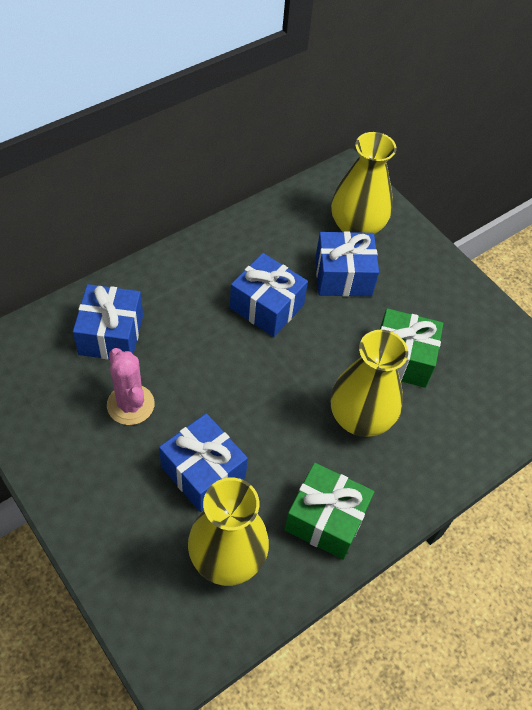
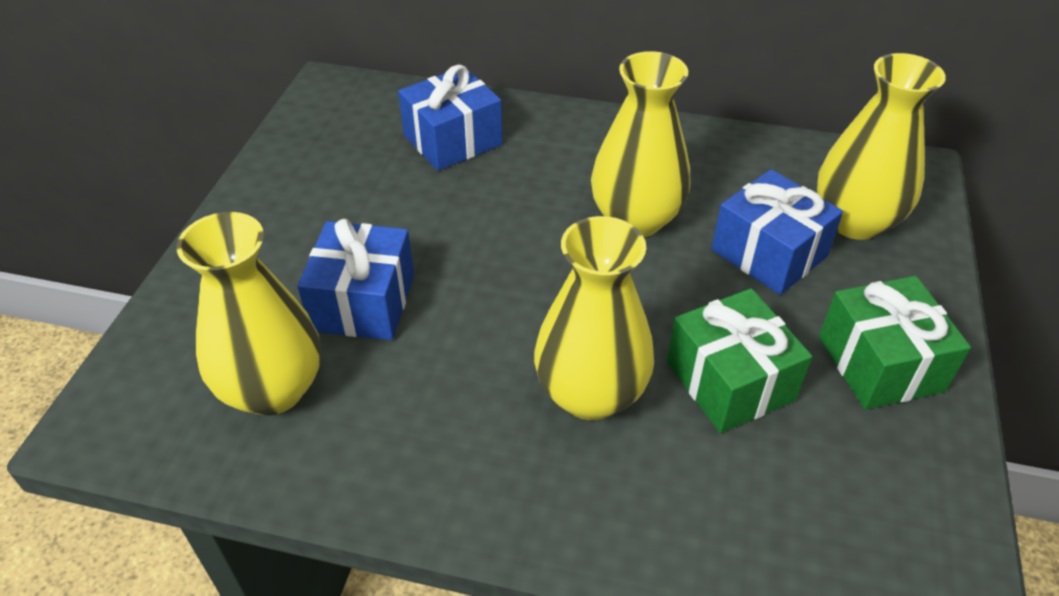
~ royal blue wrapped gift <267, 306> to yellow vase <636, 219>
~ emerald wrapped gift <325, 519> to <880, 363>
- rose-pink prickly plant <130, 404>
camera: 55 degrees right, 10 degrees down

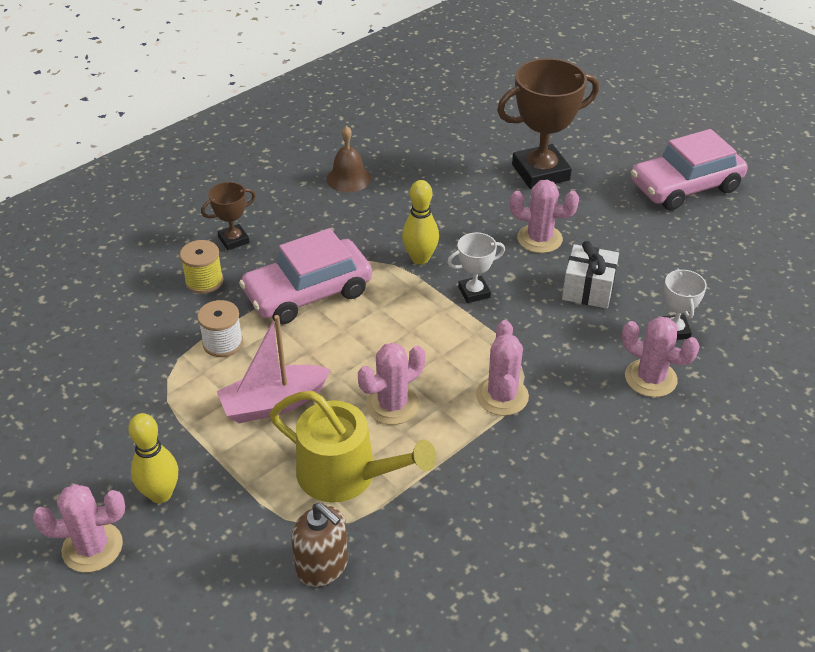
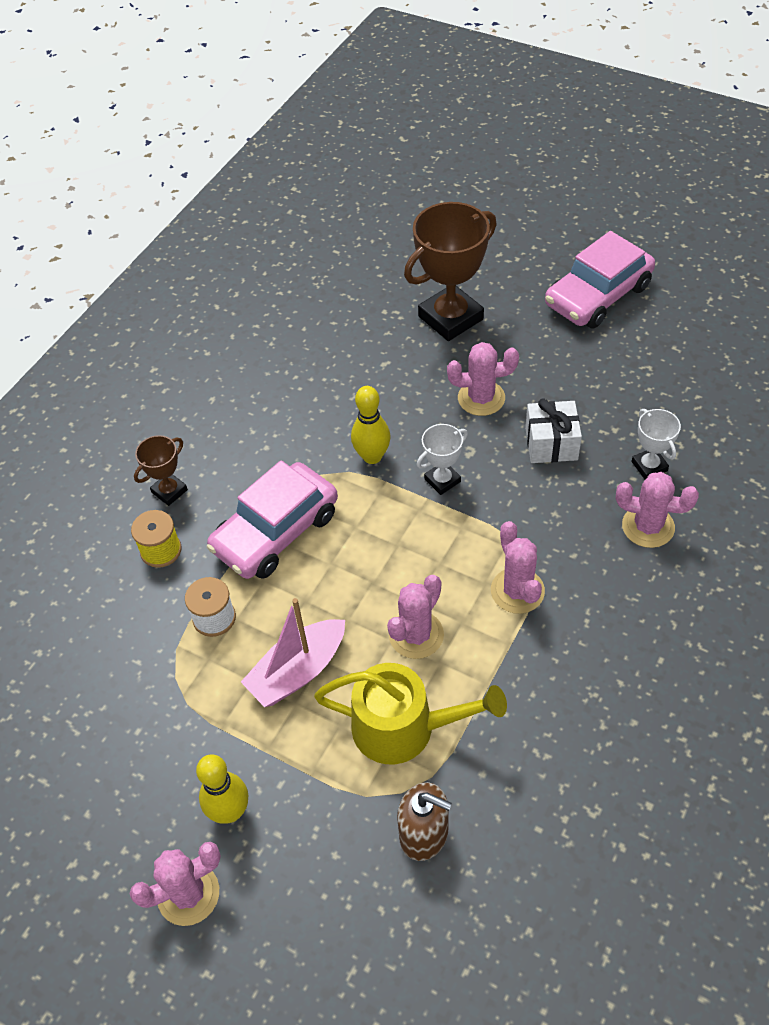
- russet bell <348, 178>
camera: 15 degrees left, 10 degrees up

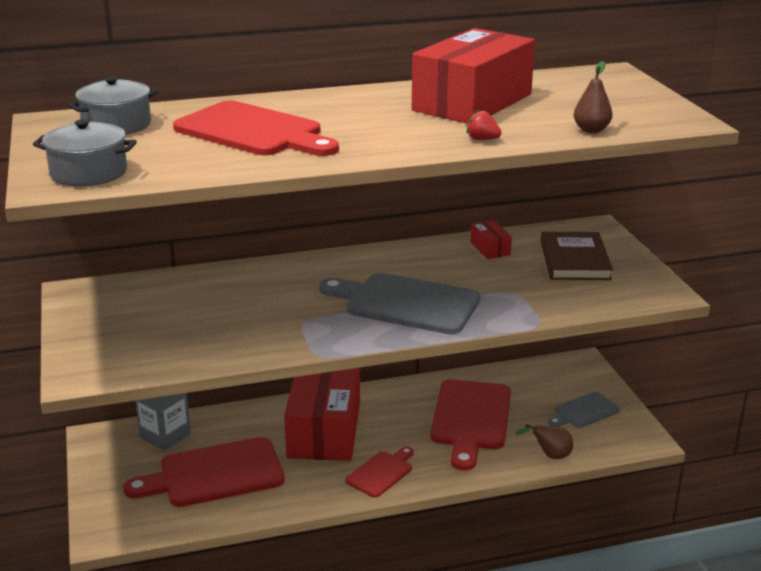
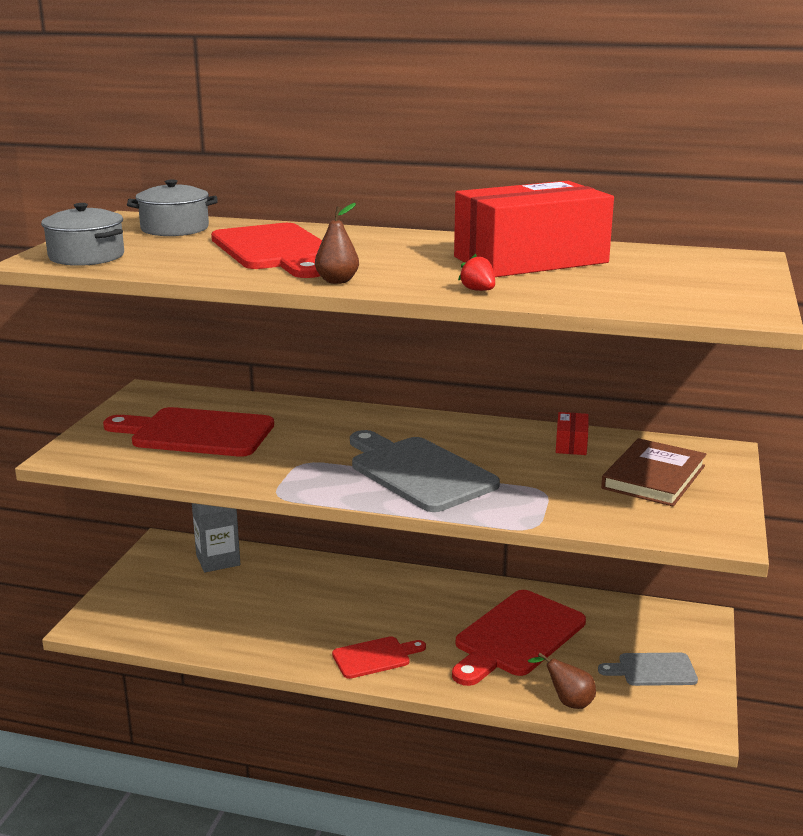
~ red chopping board <214, 474> to <196, 433>
~ russet pear fruit <591, 130> to <337, 281>
- red parcel <324, 429>
camera: 30 degrees right, 5 degrees down

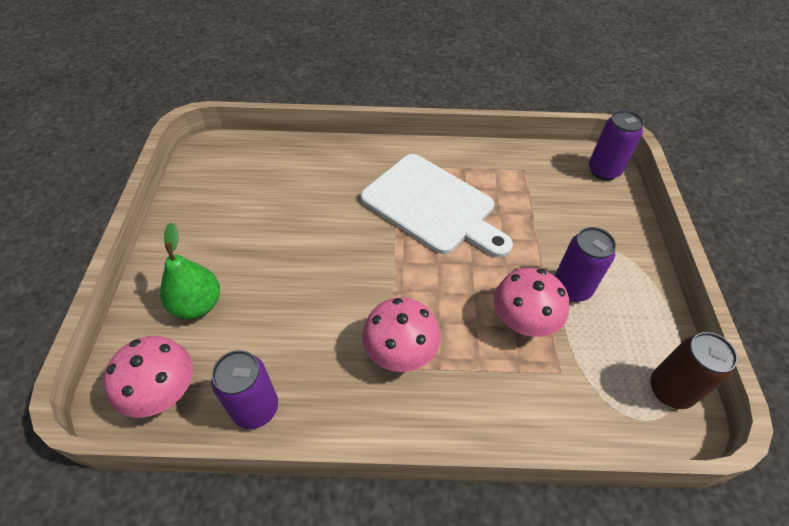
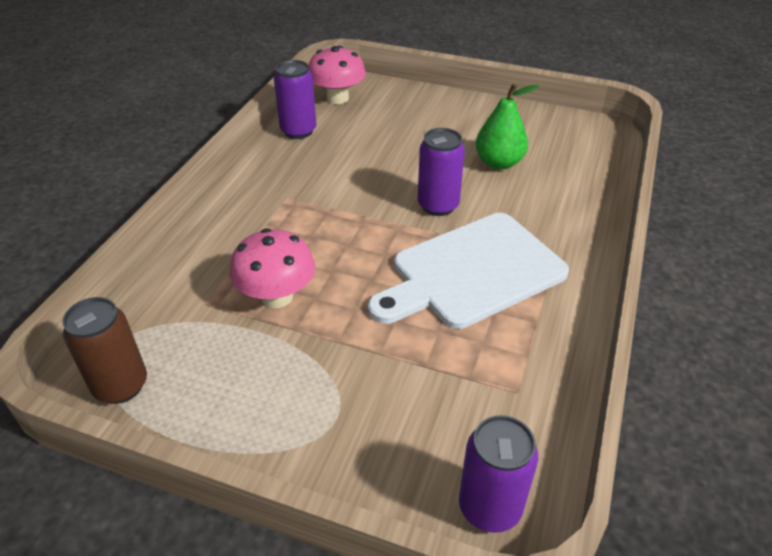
~ purple tin <571, 288> to <438, 205>
~ emerald pear fruit <197, 304> to <499, 163>
- rose-pink mushroom <400, 352>
camera: 110 degrees right, 10 degrees down

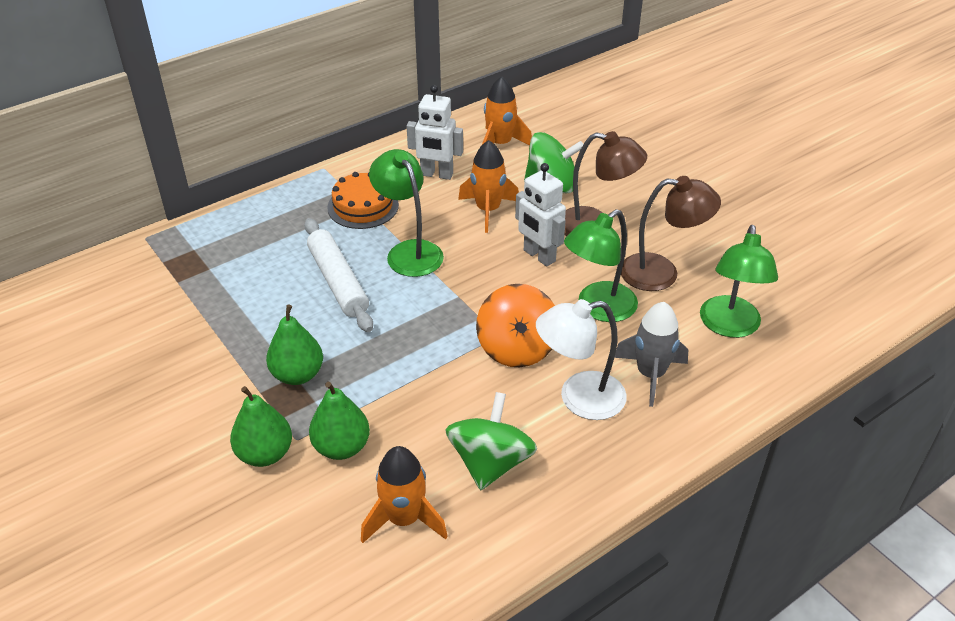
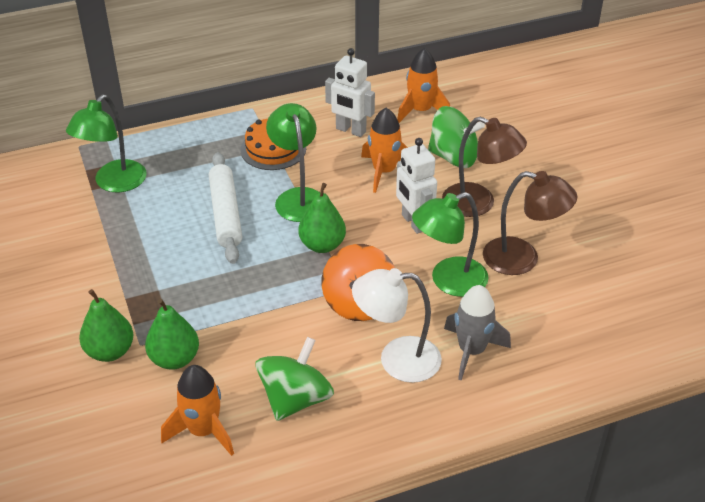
~ emerald reading lamp <729, 326> to <114, 183>
~ emerald pear fruit <297, 375> to <322, 245>
camera: 15 degrees right, 0 degrees up

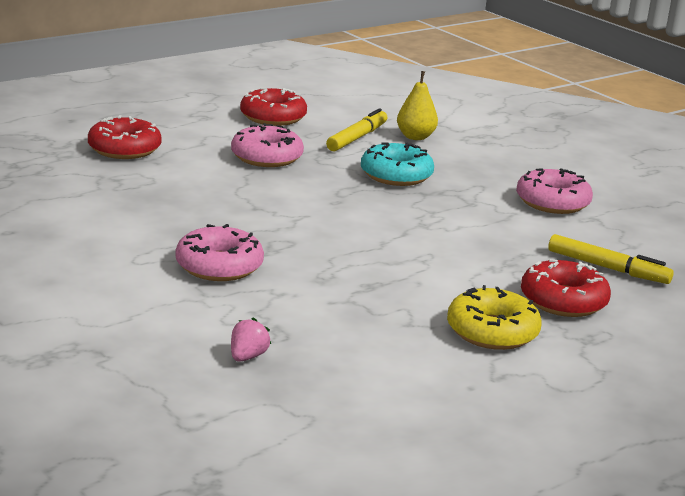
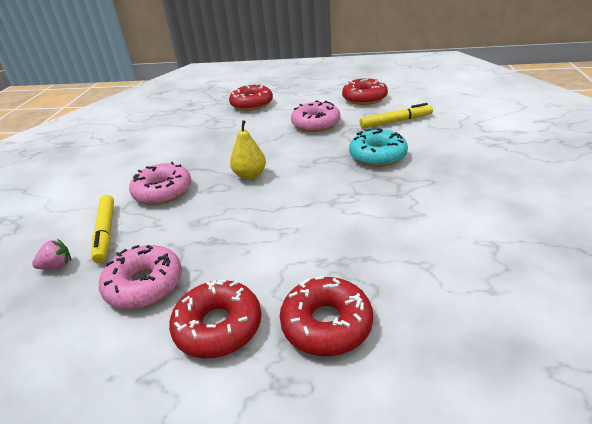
~ yellow marker <607, 268> to <106, 232>
~ rose-pink donut <552, 202> to <144, 285>
~ yellow donut <492, 331> to red donut <218, 326>
~ yellow pear fruit <415, 137> to <250, 175>
camera: 50 degrees right, 10 degrees up

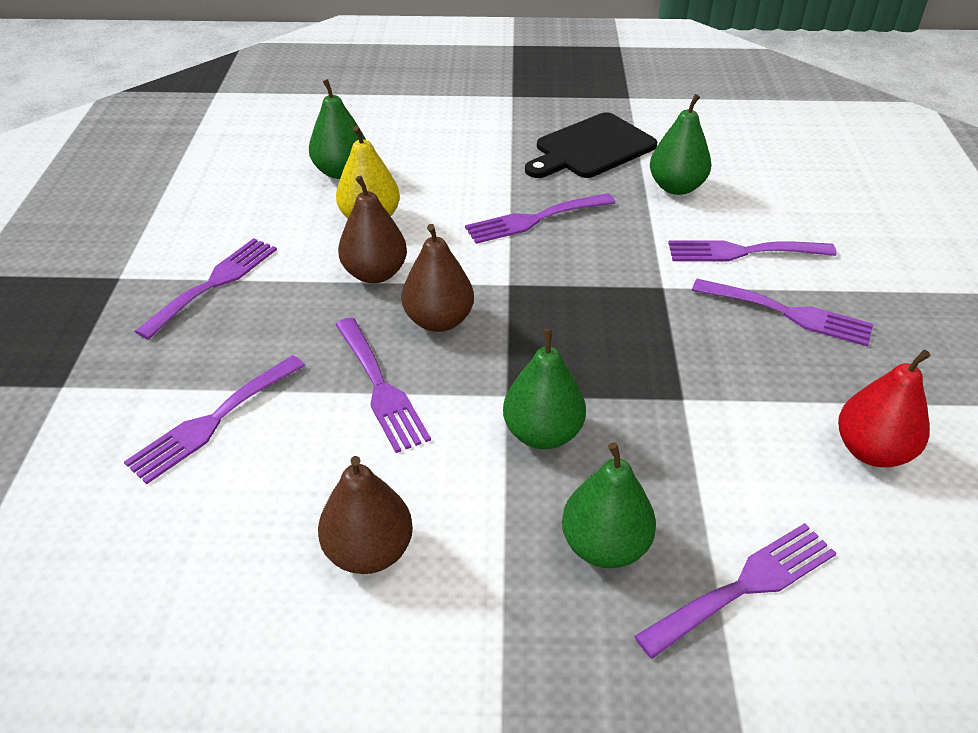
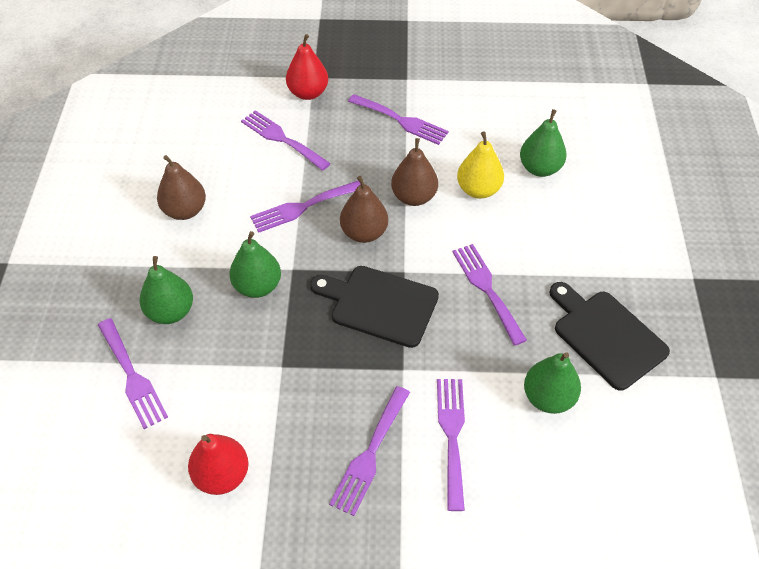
+ red pear fruit <308, 93>
+ black chopping board <379, 304>
camera: 90 degrees right, 10 degrees up

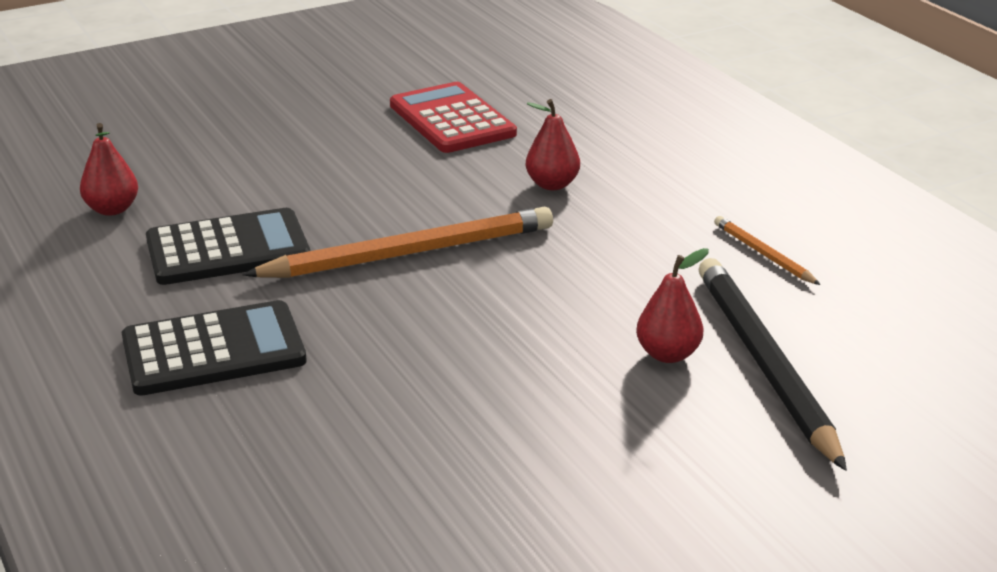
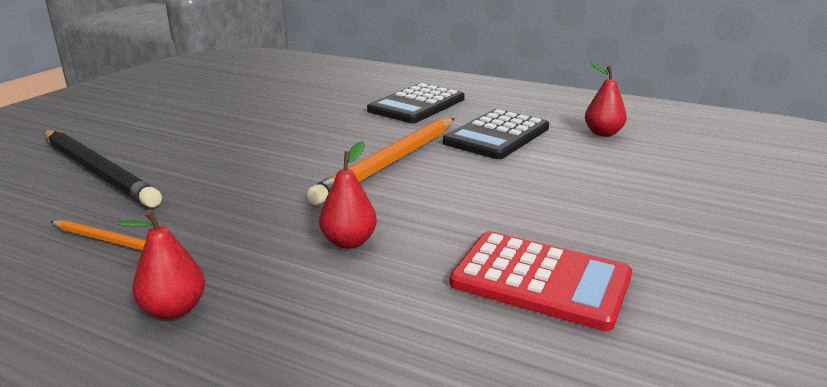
~ red pear fruit <668, 354> to <174, 310>
camera: 145 degrees right, 5 degrees down

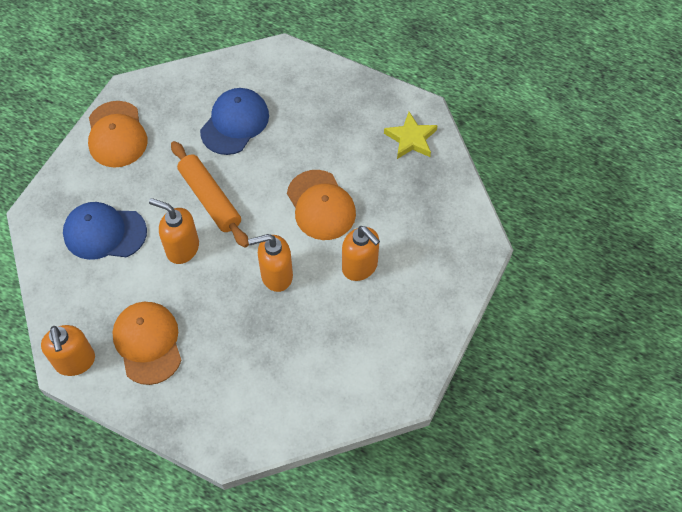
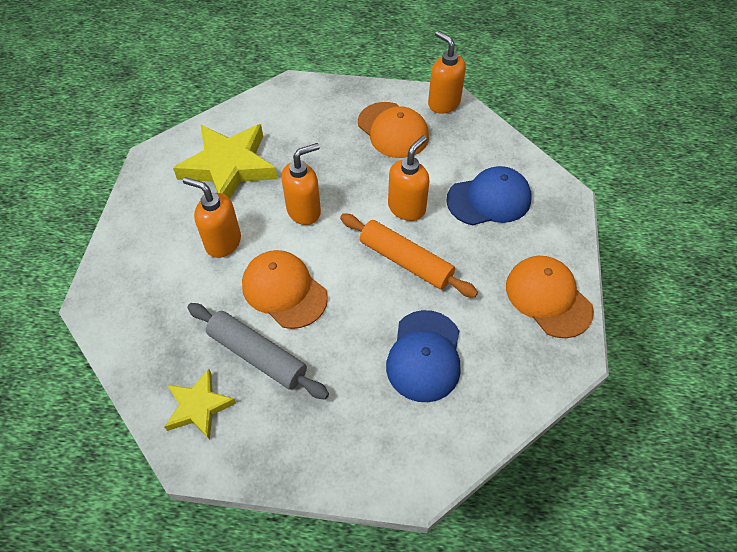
+ yellow star shape <229, 167>
+ gray dough roller <257, 355>
~ orange soap dispenser <182, 248> = <407, 208> 60 degrees counterclockwise
camera: 160 degrees right, 5 degrees down

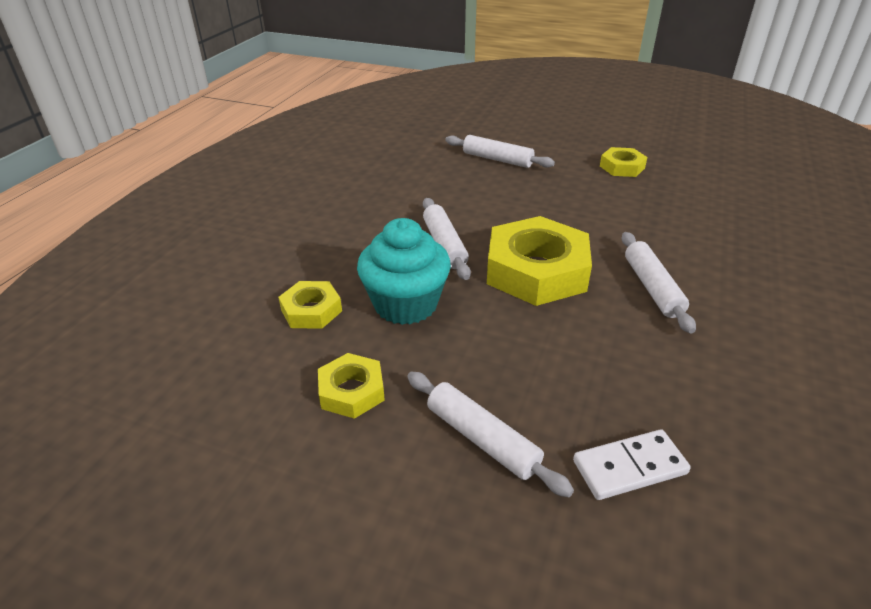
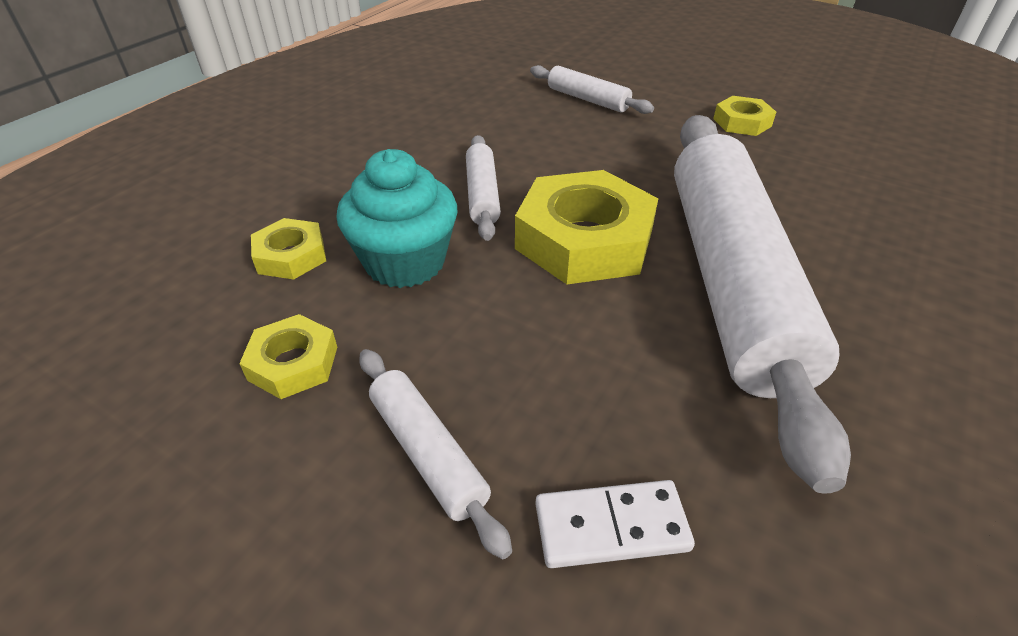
~ snow-white dough roller <652, 288> = <729, 280> x2.39
camera: 10 degrees right, 5 degrees up

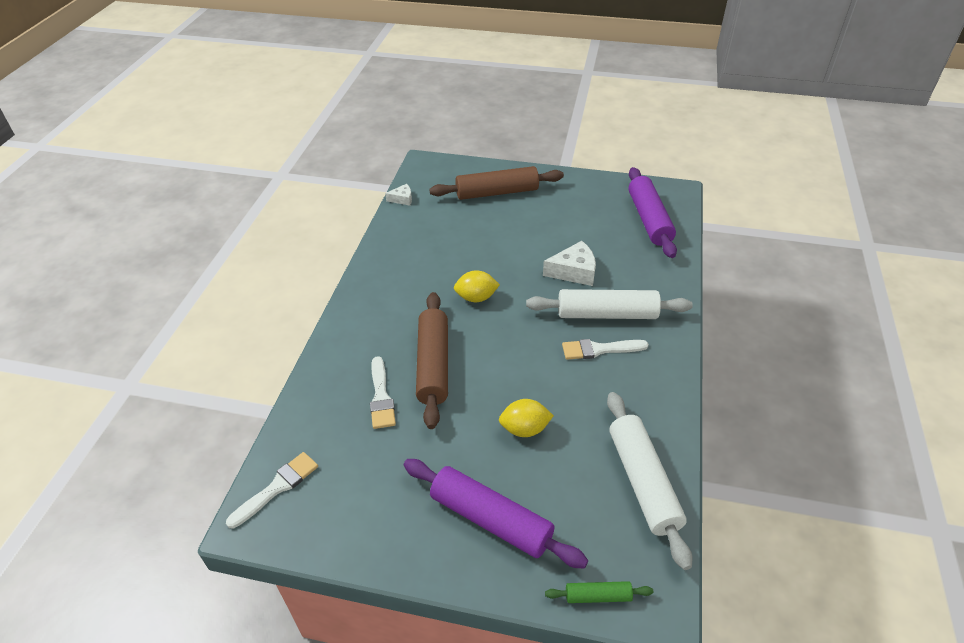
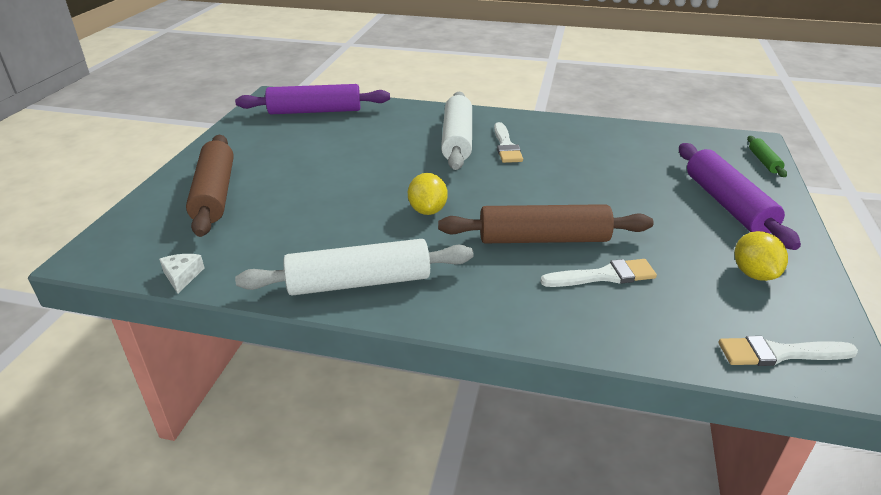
~ snow-white dough roller <643, 482> to <359, 282>
~ purple dough roller <490, 519> = <727, 204> 45 degrees counterclockwise
~ snow-white paintbrush <277, 487> = <779, 353> 45 degrees counterclockwise
~ yellow citrus fruit <524, 429> to <753, 274>
- snow-white cheese <574, 271>
camera: 90 degrees left, 10 degrees down

